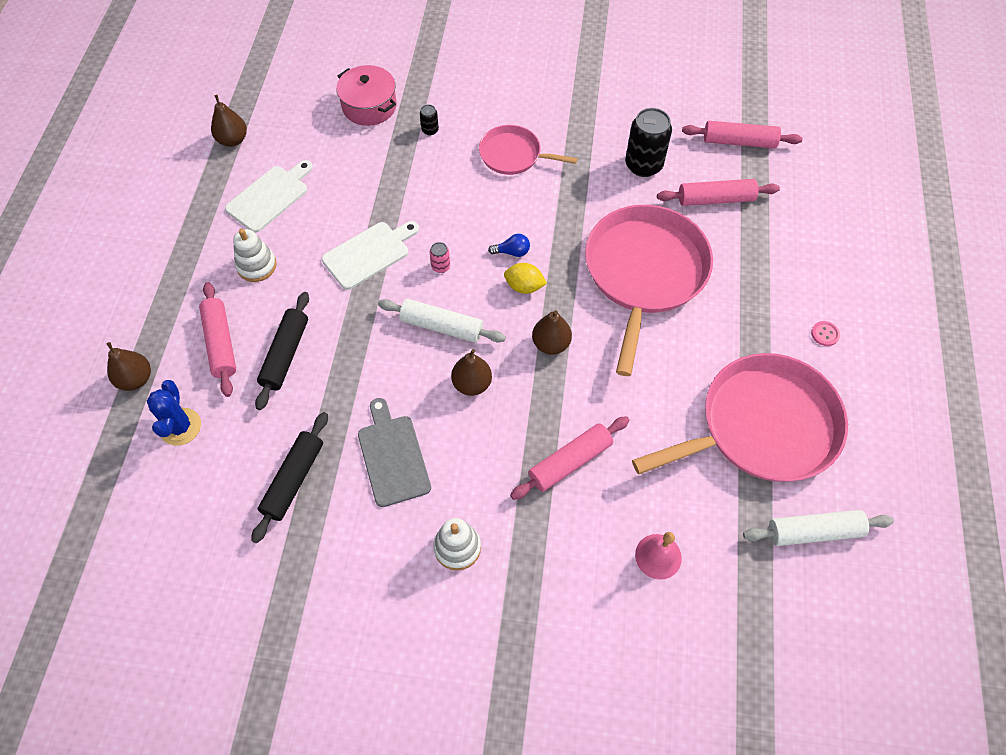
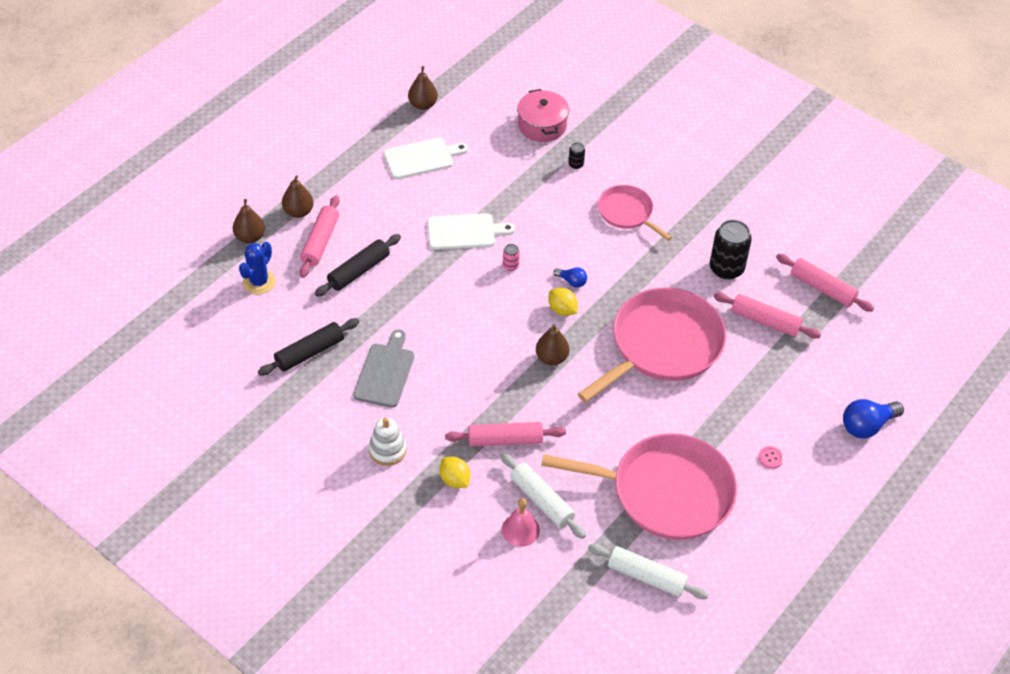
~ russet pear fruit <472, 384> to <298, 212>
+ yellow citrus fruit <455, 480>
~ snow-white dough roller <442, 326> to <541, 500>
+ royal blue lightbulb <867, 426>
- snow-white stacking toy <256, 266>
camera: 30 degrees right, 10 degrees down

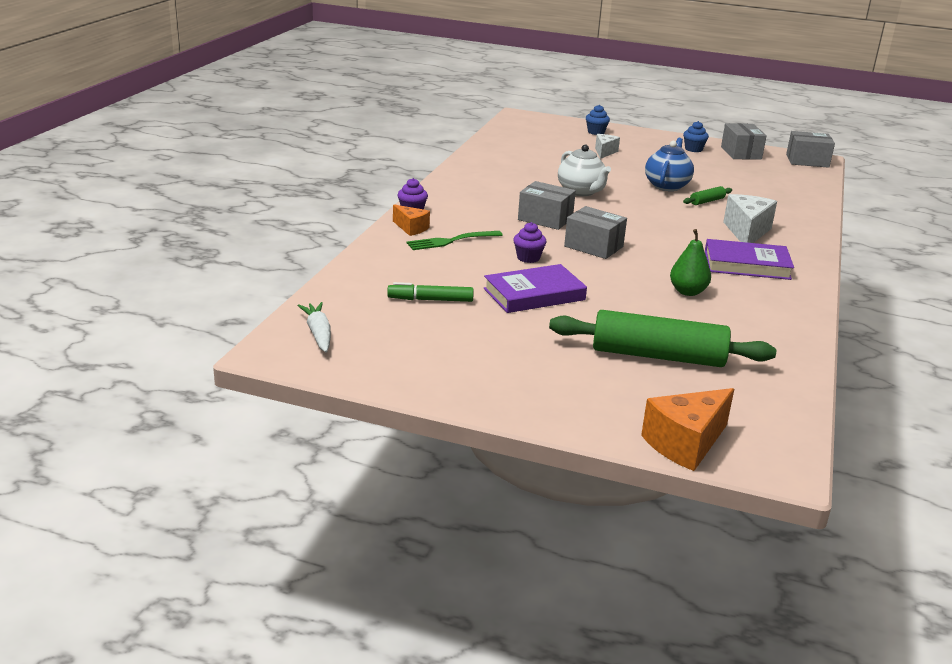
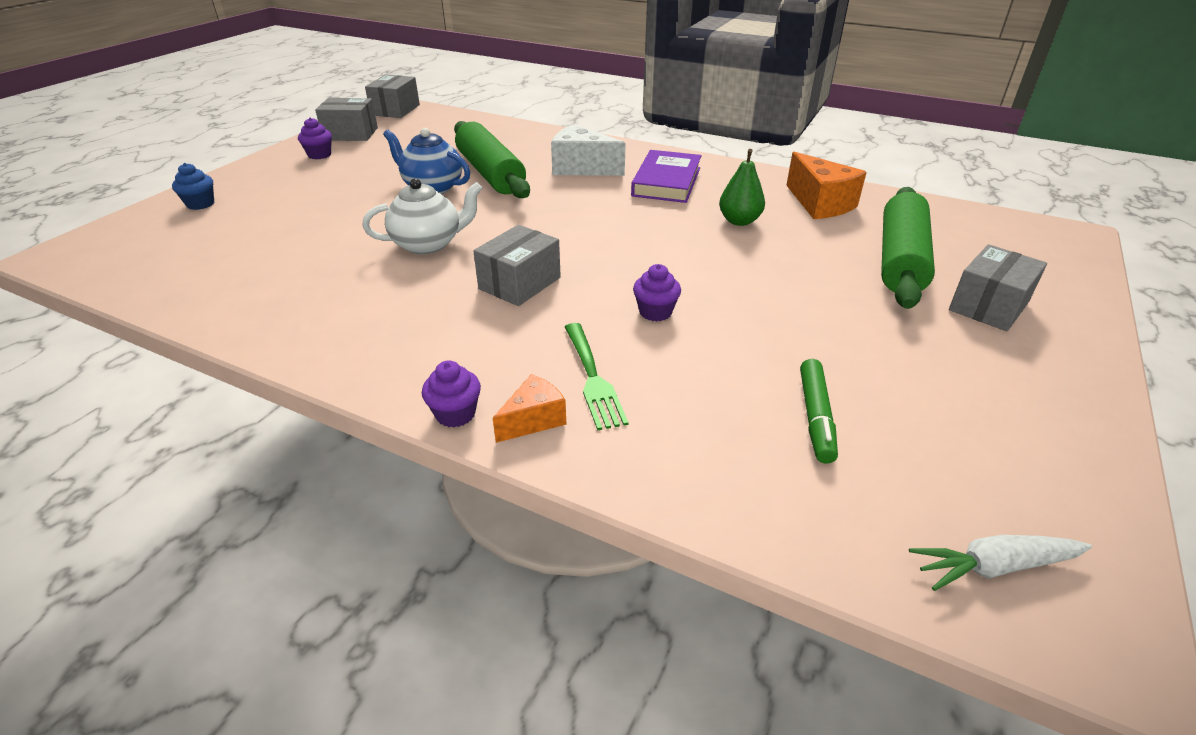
~ royal blue cupcake <693, 149> to purple cupcake <319, 155>
~ emerald dough roller <707, 201> = <490, 173> x2.39
~ orange cheese <685, 444> to <820, 204>
~ gray parcel <593, 246> to <988, 306>
- purple book <534, 294>
- snow-white cheese <604, 152>
camera: 80 degrees left, 10 degrees up

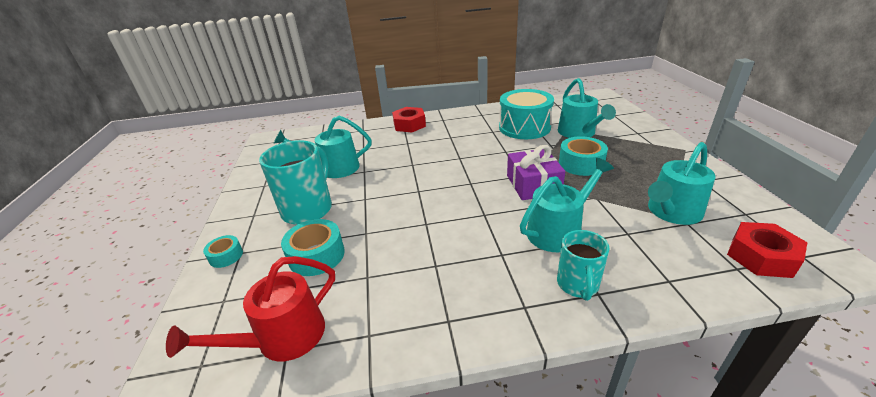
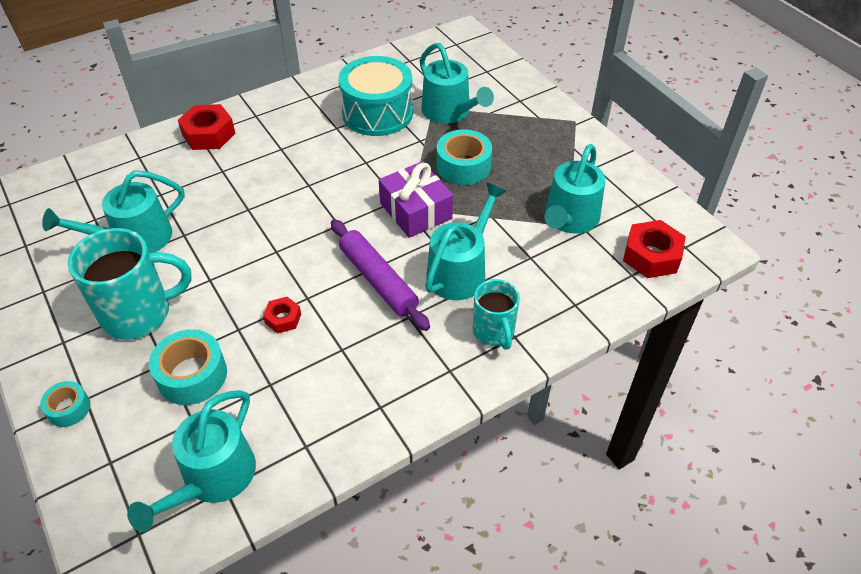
~ aqua tea mug <308, 209> = <139, 314> 75 degrees clockwise
~ red watering pot <283, 338> to aqua watering pot <213, 478>
+ red hex nut <283, 319>
+ purple dough roller <378, 280>
camera: 25 degrees left, 15 degrees up

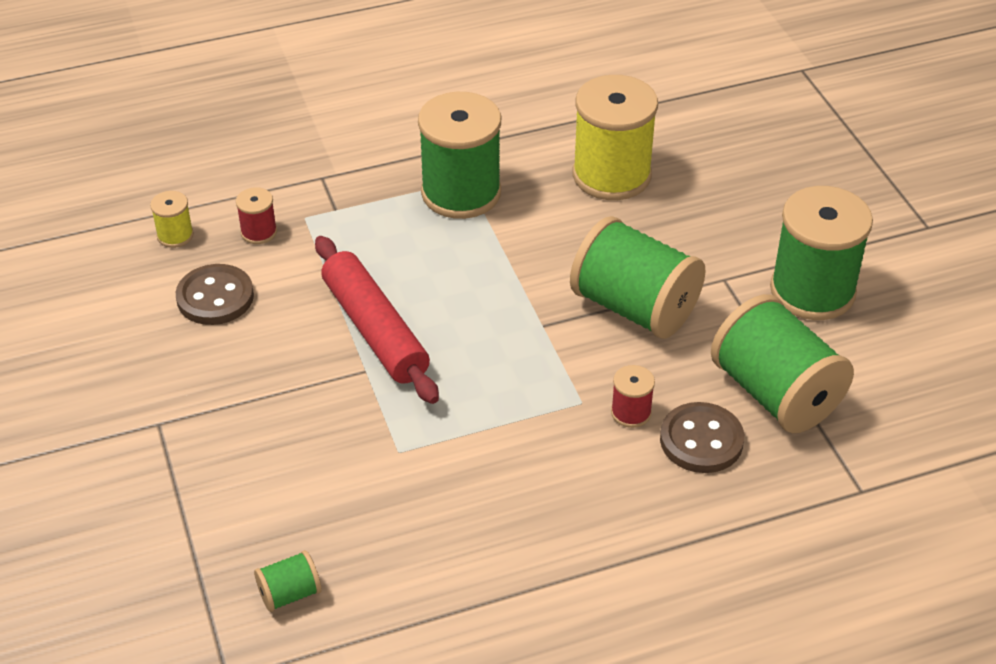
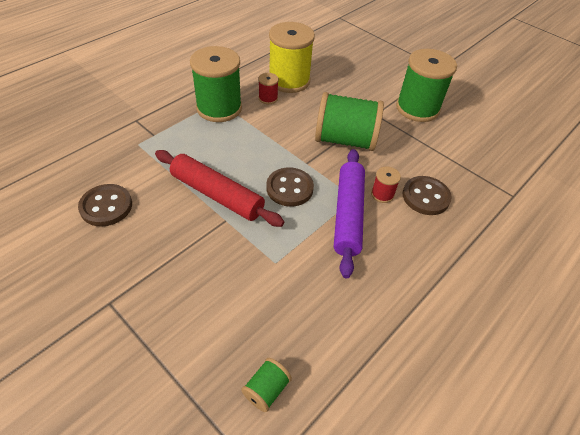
~ red reel of thread <259, 232> to <268, 98>
+ russet shirt button <289, 188>
+ purple dough roller <347, 215>
- yellow reel of thread <175, 235>
- emerald reel of thread <775, 394>
camera: 30 degrees left, 5 degrees up

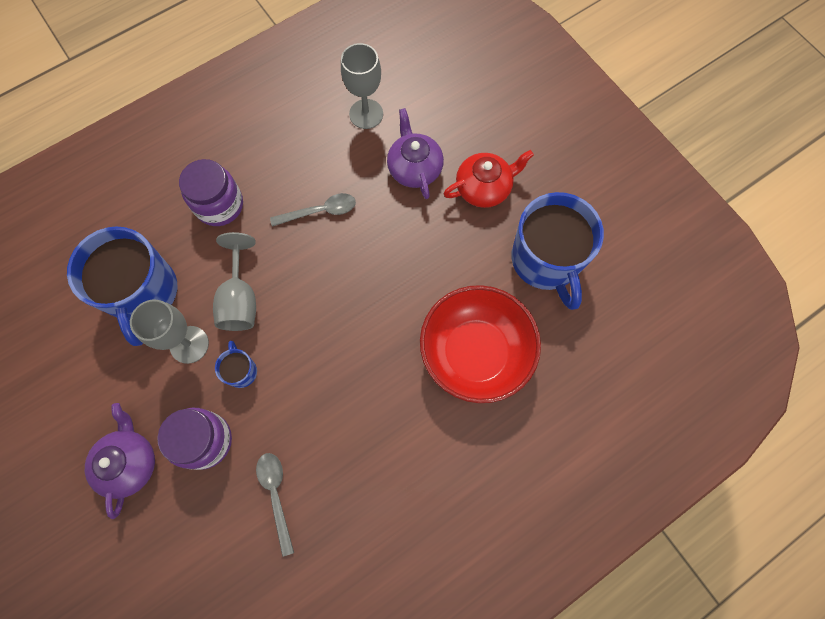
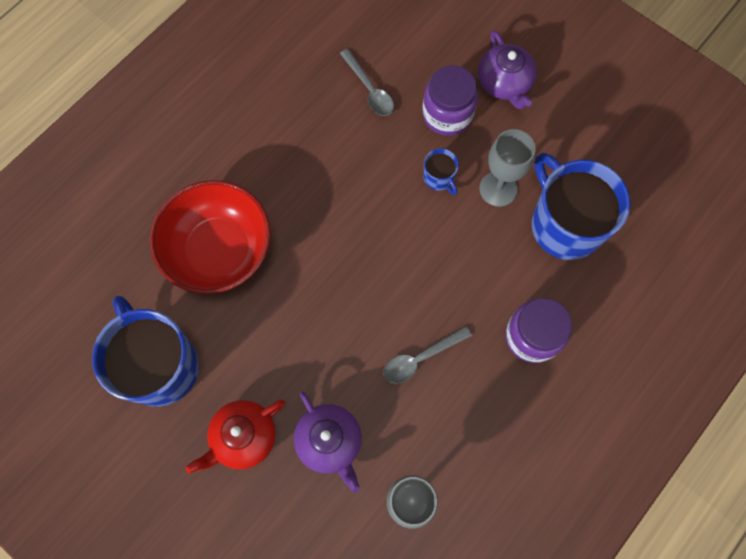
- gray goblet <240, 299>
camera: 165 degrees right, 0 degrees up

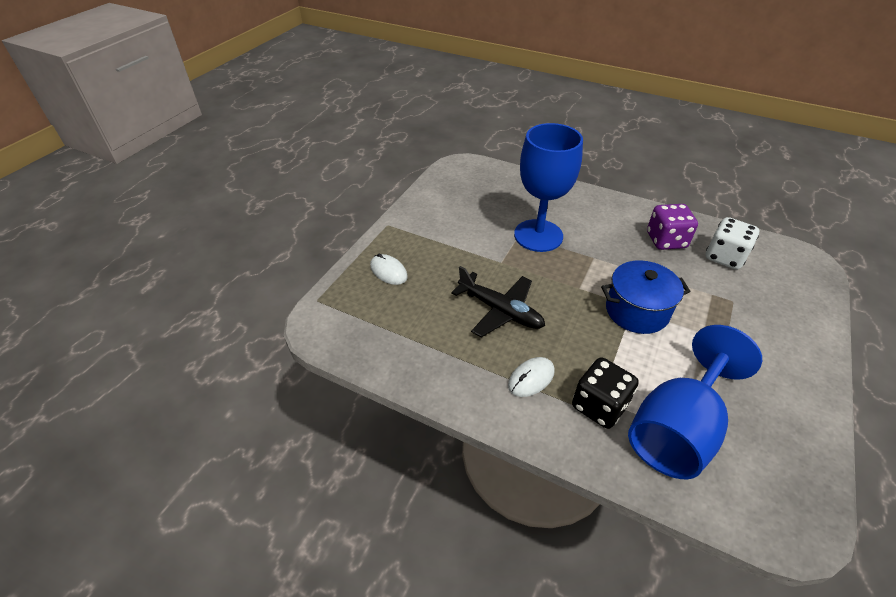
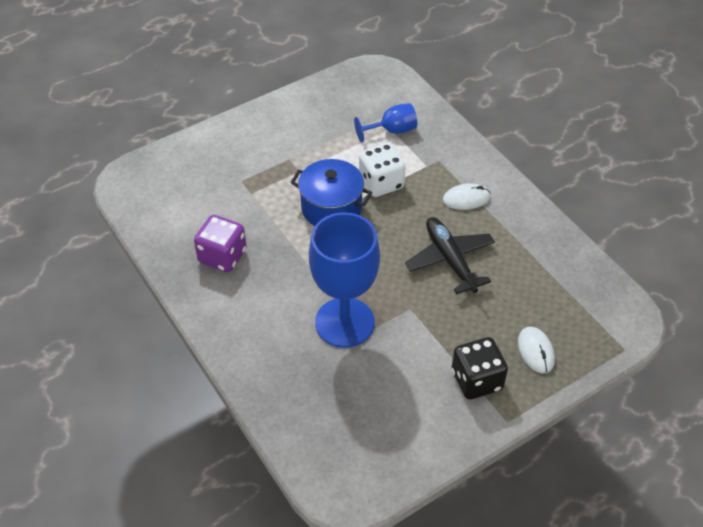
~ royal blue goblet <677, 429> = <392, 131> x0.50
~ snow-white die <724, 257> to <381, 183>
~ black die <599, 406> to <476, 380>
camera: 150 degrees left, 5 degrees up

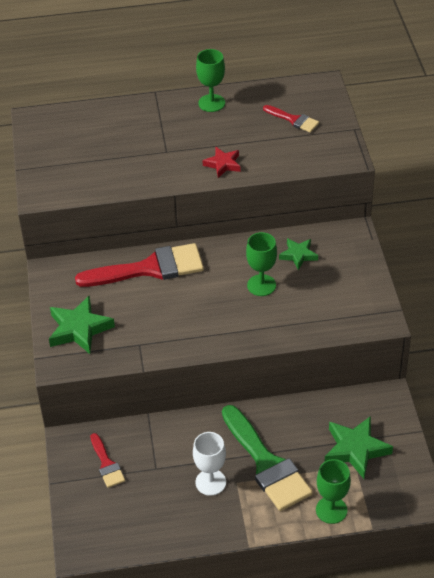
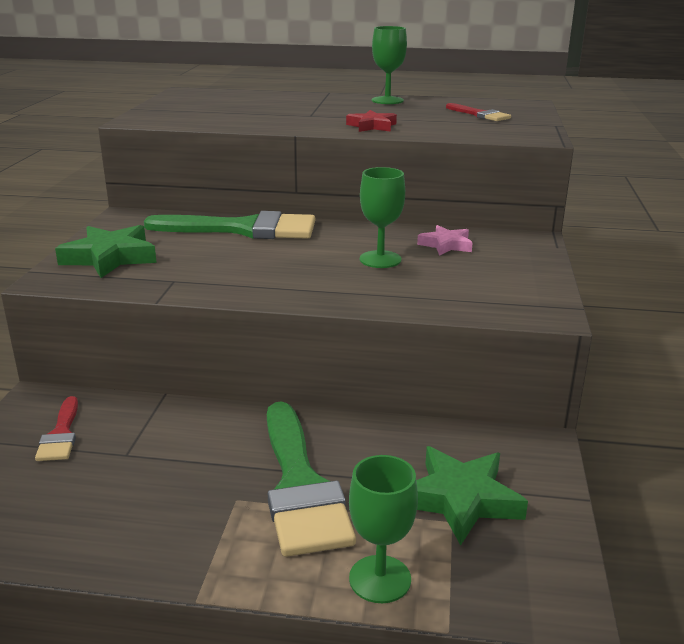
~ red paintbrush <150, 268> to emerald paintbrush <244, 229>
~ emerald star shape <298, 255> to rose-pink star shape <446, 245>
- snow-white goblet <210, 482>
camera: 15 degrees right, 20 degrees down

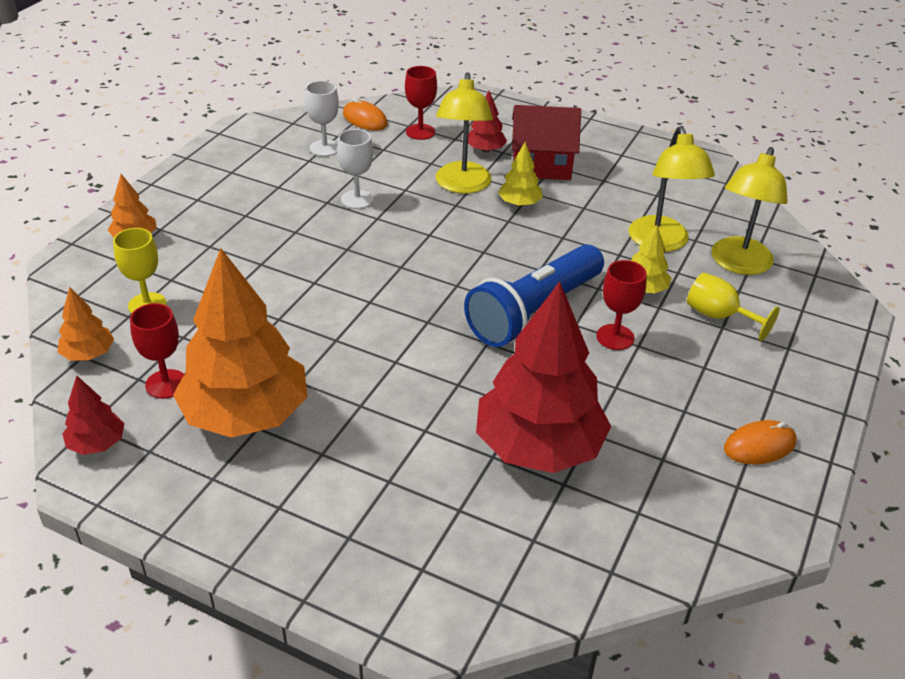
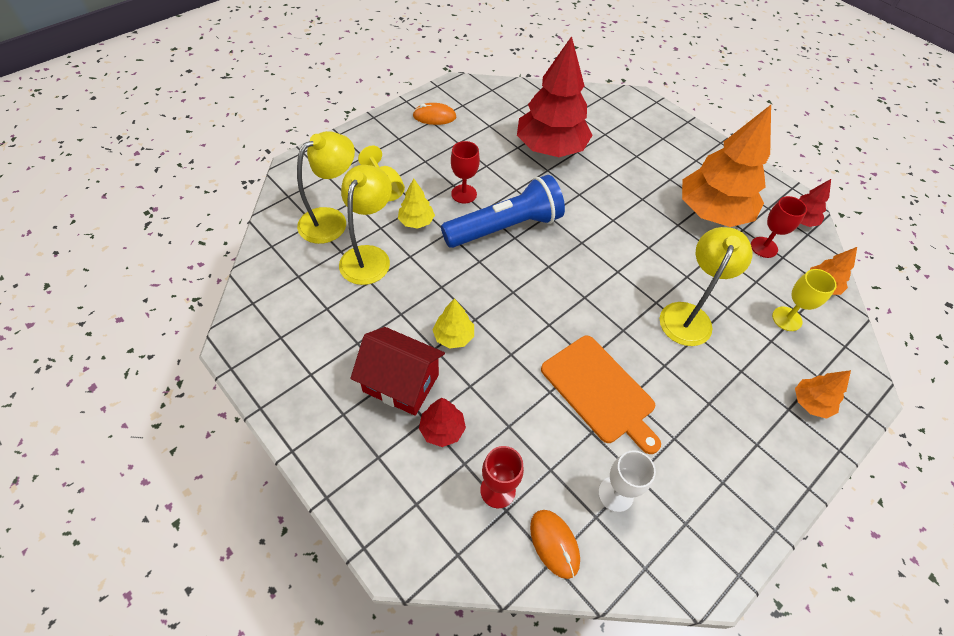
~ snow-white goblet <357, 199> to orange chopping board <600, 391>
~ yellow reading lamp <462, 185> to <688, 315>
camera: 160 degrees left, 15 degrees up

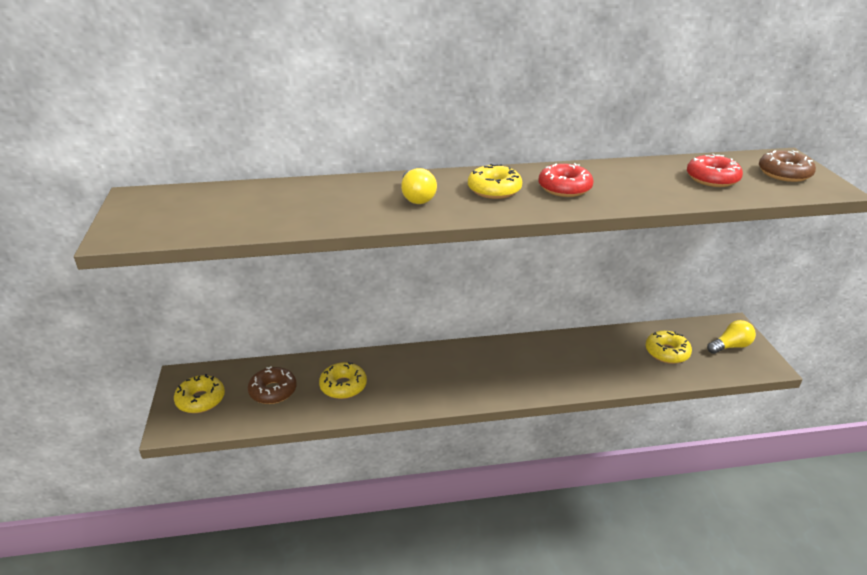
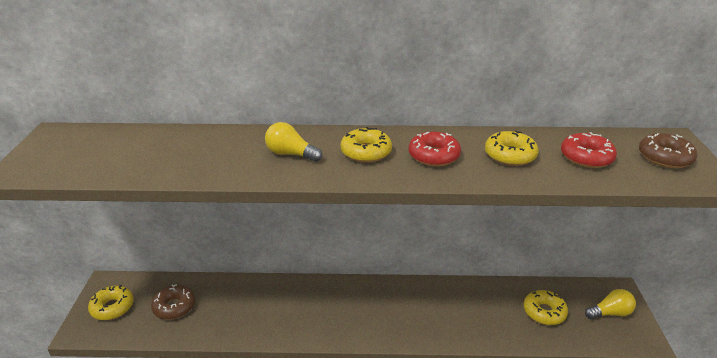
~ yellow lightbulb <416, 197> = <291, 154> 120 degrees clockwise
~ yellow donut <343, 386> to <510, 155>
camera: 10 degrees right, 0 degrees up

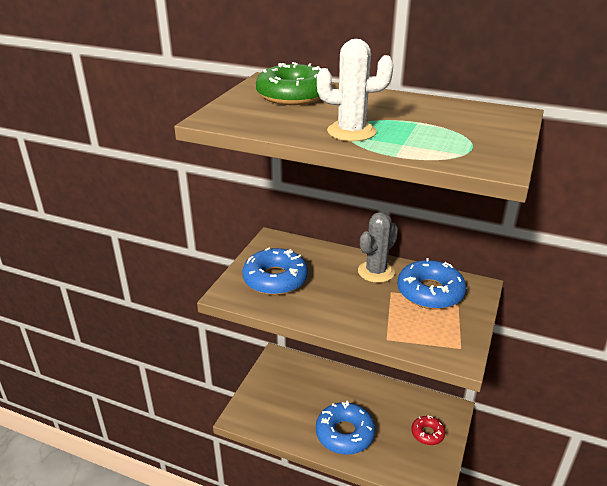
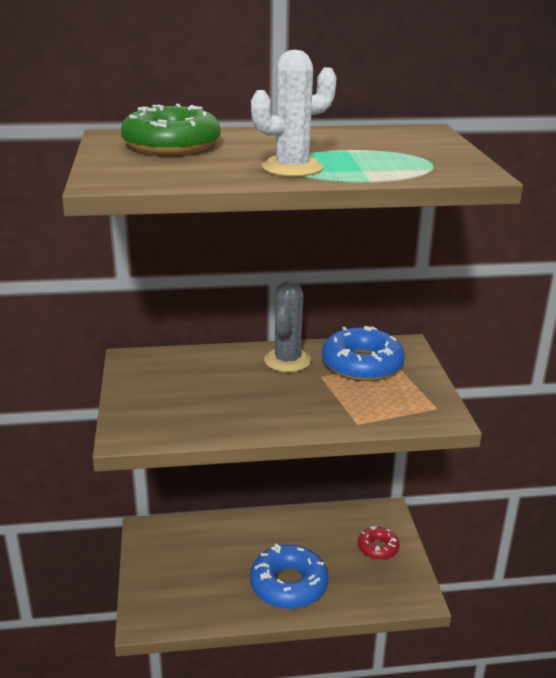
- royal blue donut <275, 279>
camera: 30 degrees left, 5 degrees down

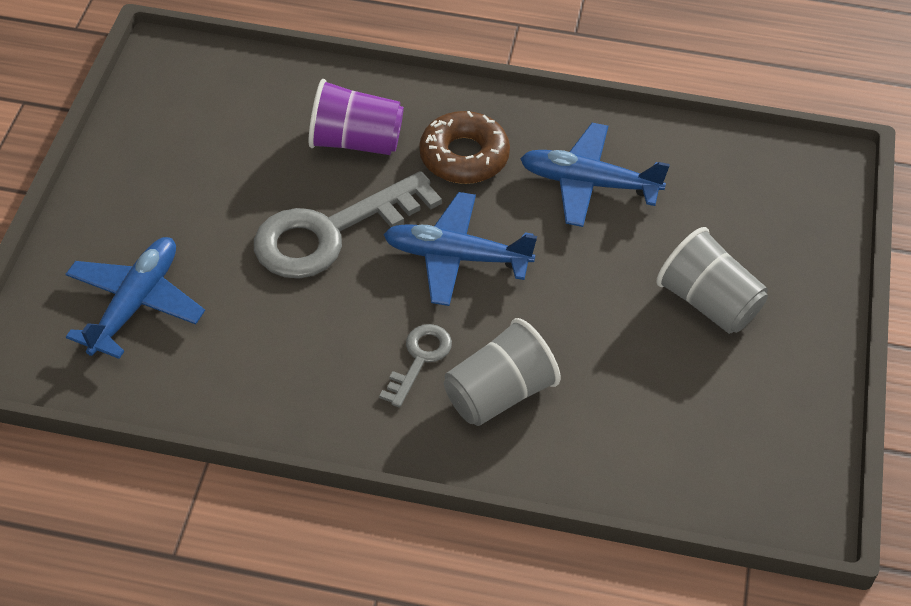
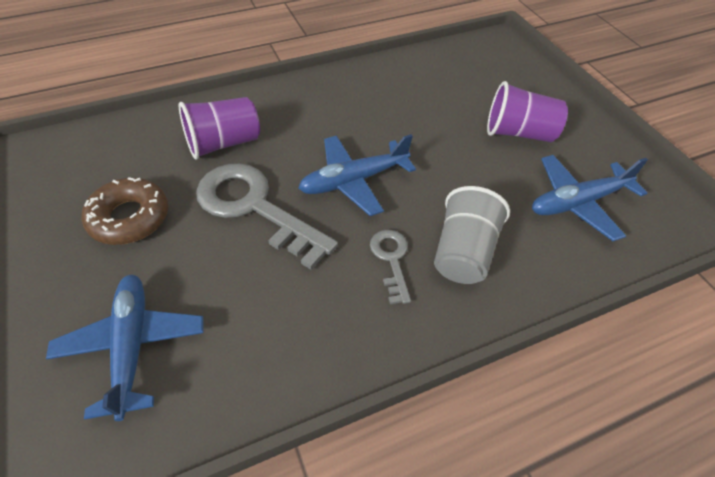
~ russet donut <464, 156> to <129, 218>
~ gray door key <331, 232> = <254, 208> 105 degrees clockwise
~ gray cup <708, 303> to purple cup <519, 133>
~ royal blue plane <588, 183> to <577, 202>
camera: 35 degrees left, 0 degrees up

